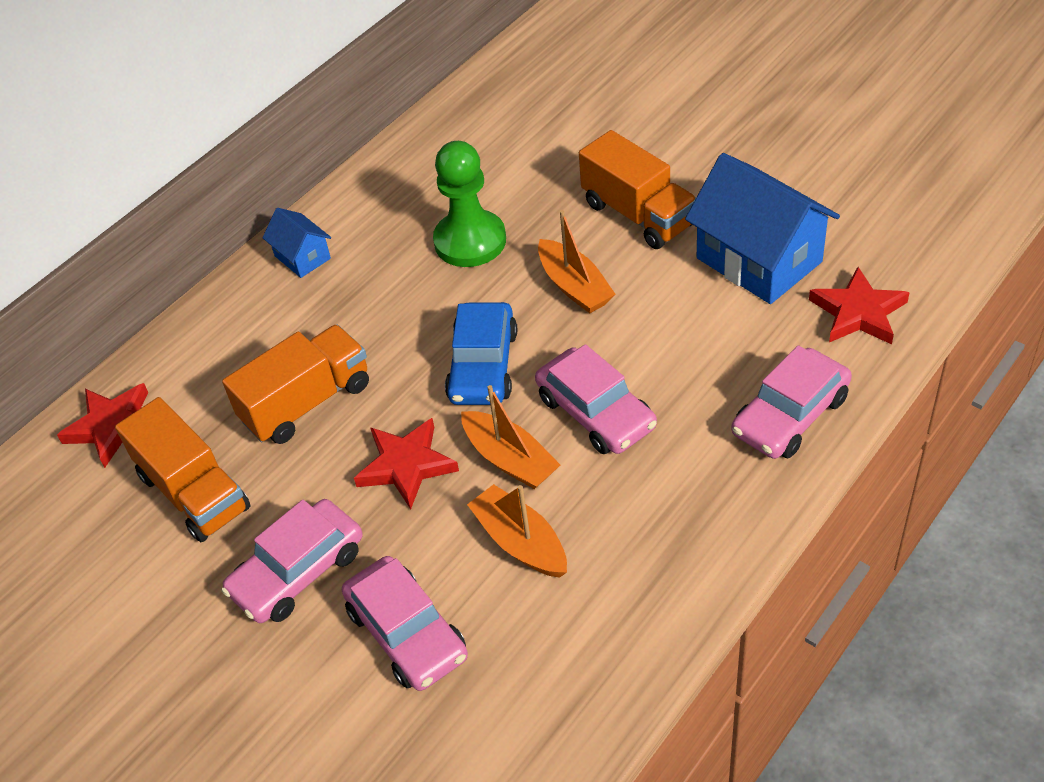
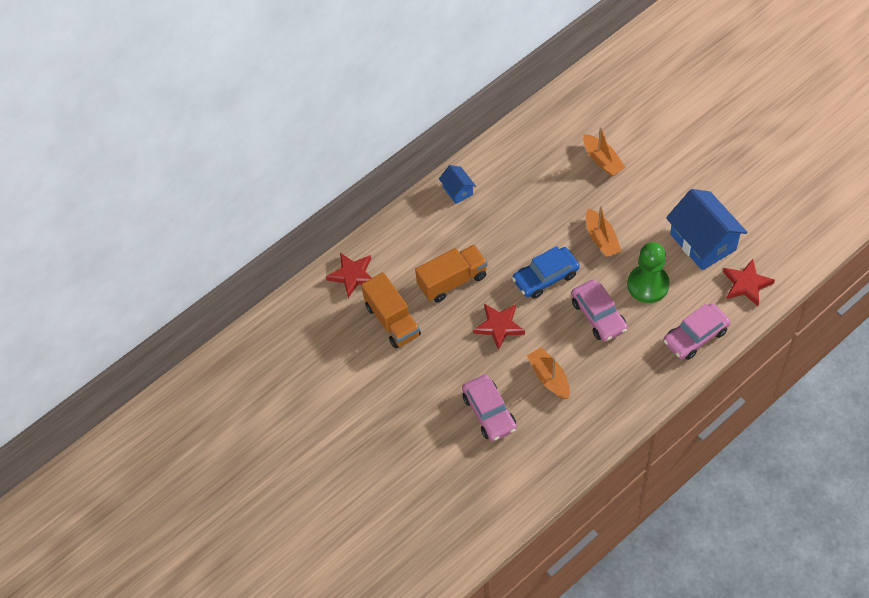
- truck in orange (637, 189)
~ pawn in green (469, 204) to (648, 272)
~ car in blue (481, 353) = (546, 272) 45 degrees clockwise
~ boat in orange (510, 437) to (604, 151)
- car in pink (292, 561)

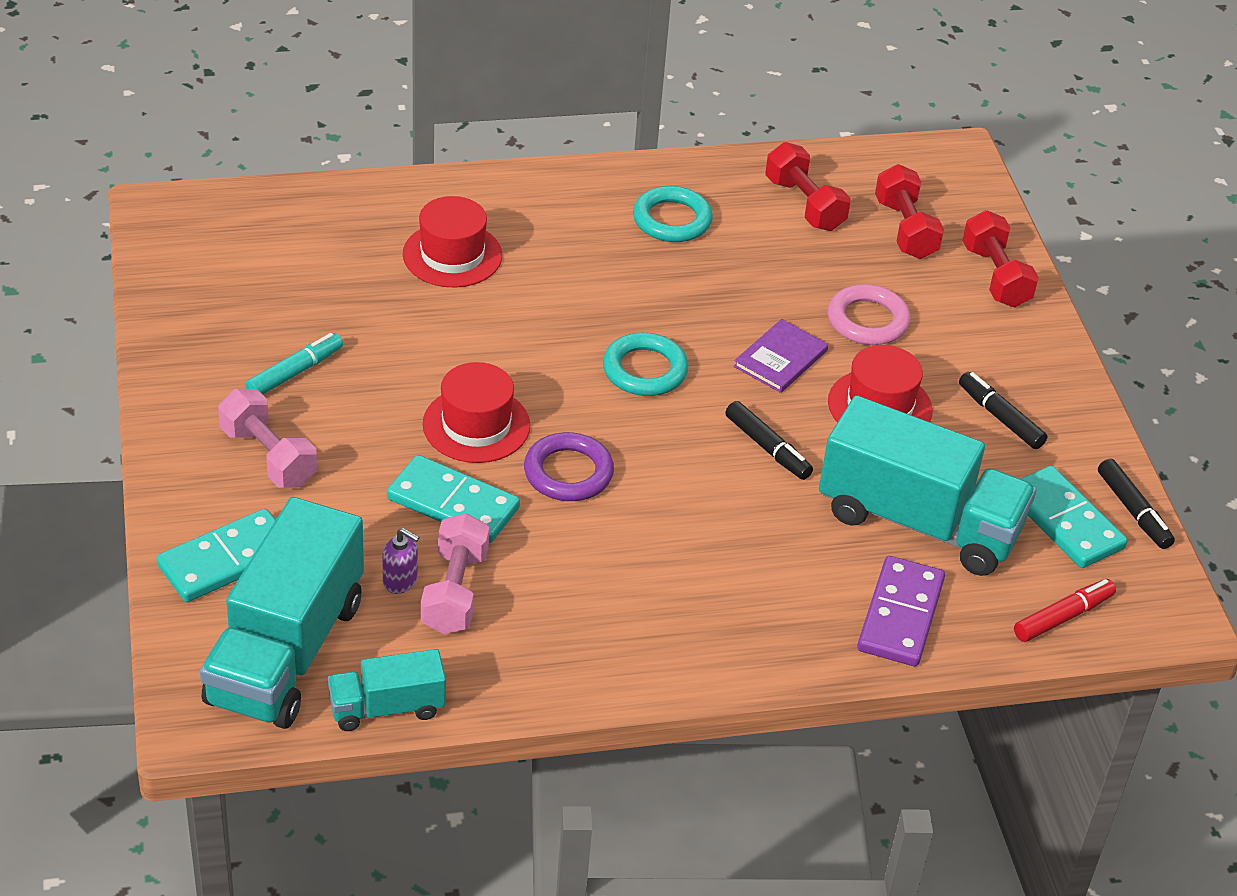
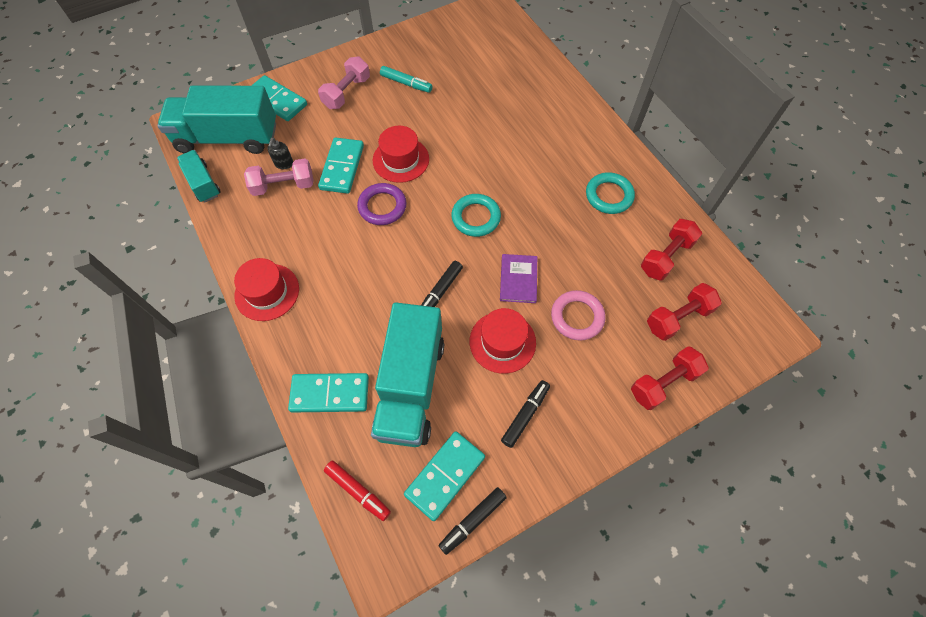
~ hat in red (452, 241) to (266, 289)
~ book in purple (781, 356) = (518, 278) 75 degrees clockwise
~ soap dispenser in purple (400, 561) to soap dispenser in black (280, 153)
~ domino in purple (901, 611) to domino in turquoise (328, 392)

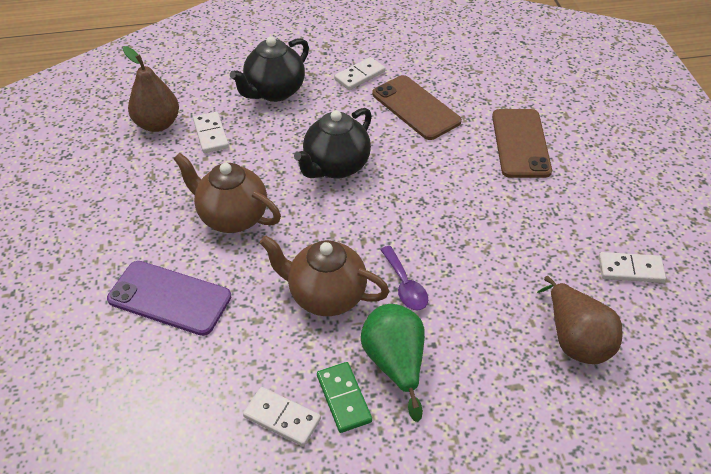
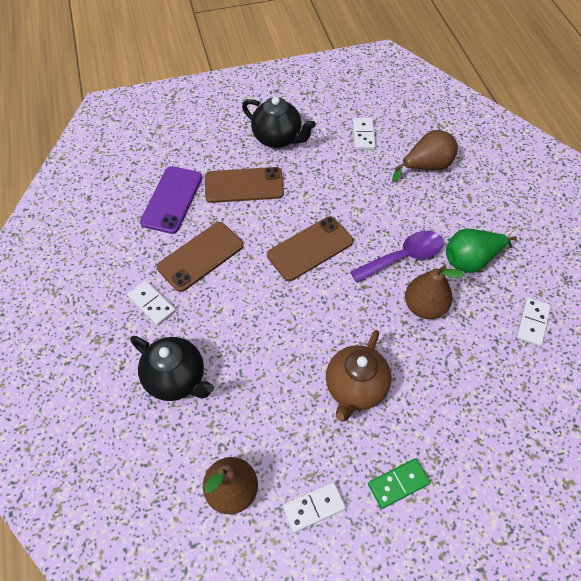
~ teapot in black (333, 143) to (279, 122)
~ domino in white (211, 132) to (314, 507)
~ teapot in brown (324, 276) to pear in brown (434, 292)
~ spoon in purple (404, 278) = (397, 257) x1.55
~ phone in purple (169, 298) to (171, 200)
~ domino in green (344, 397) to (399, 483)
+ phone in brown (310, 248)

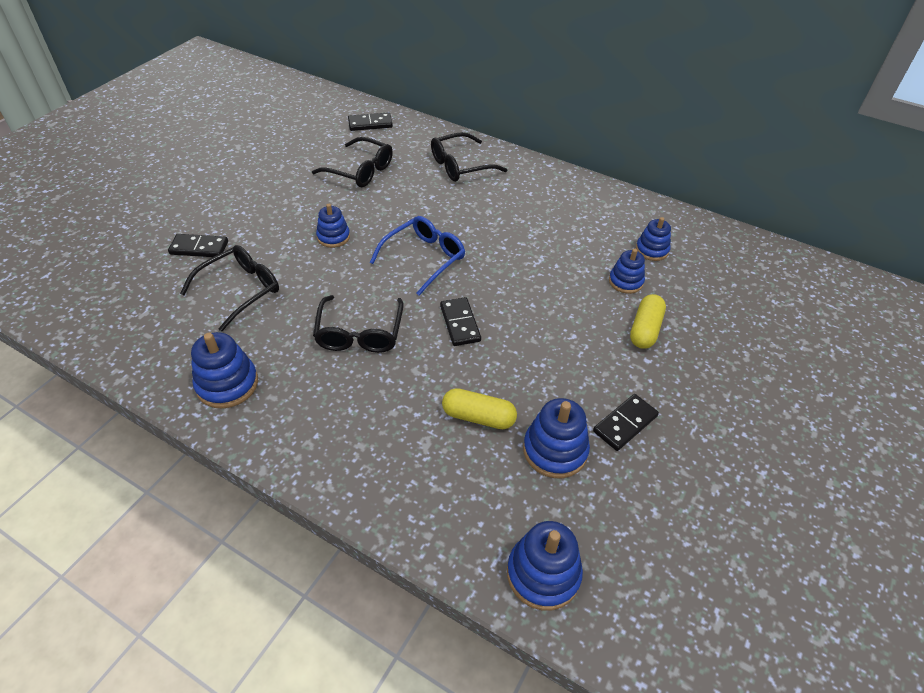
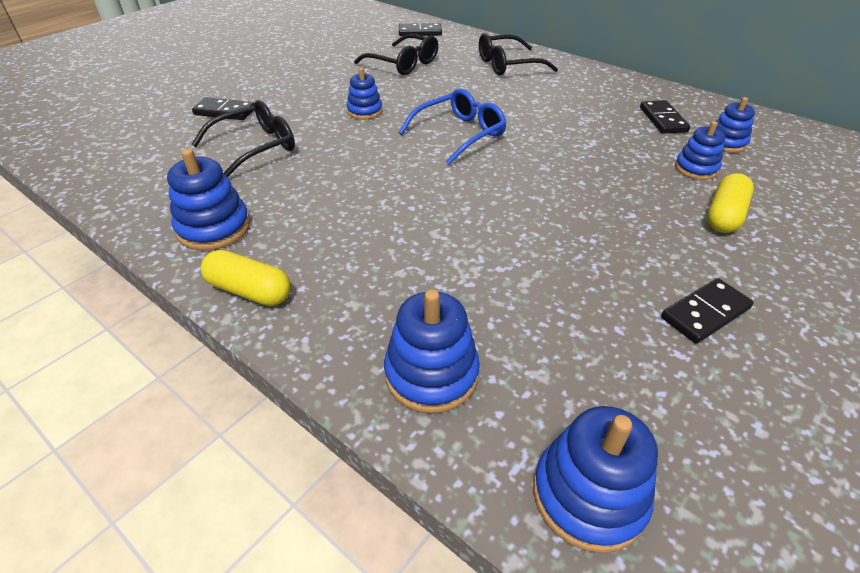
- glasses in black (358, 324)
~ domino in black (460, 321) to (665, 117)
~ capsule in yellow (479, 408) to (246, 278)
~ stacking toy in blue (556, 438) to (432, 351)

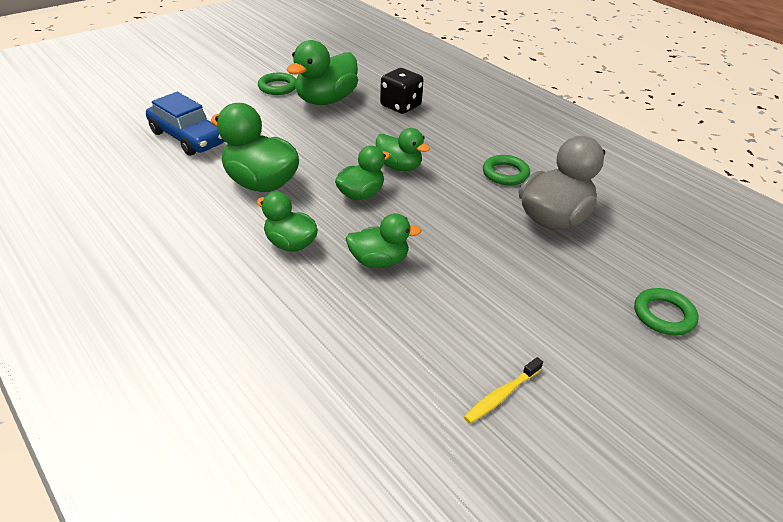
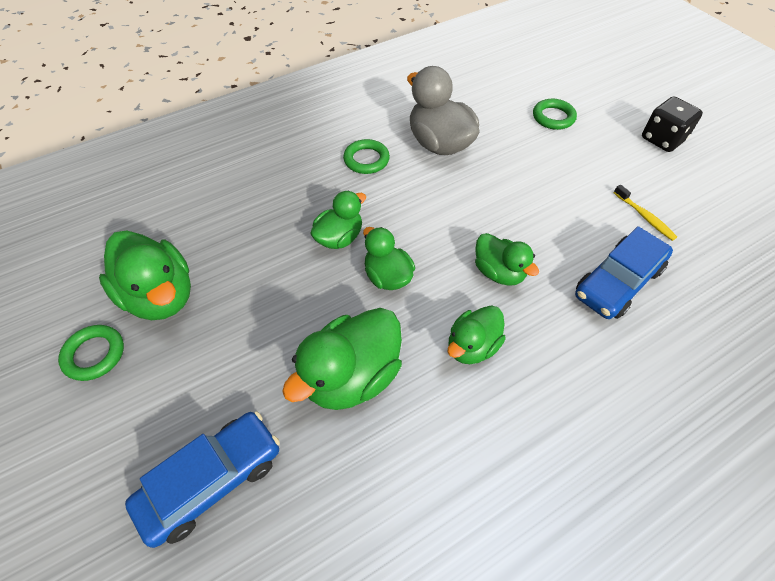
~ dice in black (401, 91) to (672, 124)
~ duck in green (383, 240) = (507, 259) 135 degrees clockwise
+ car in blue (624, 272)

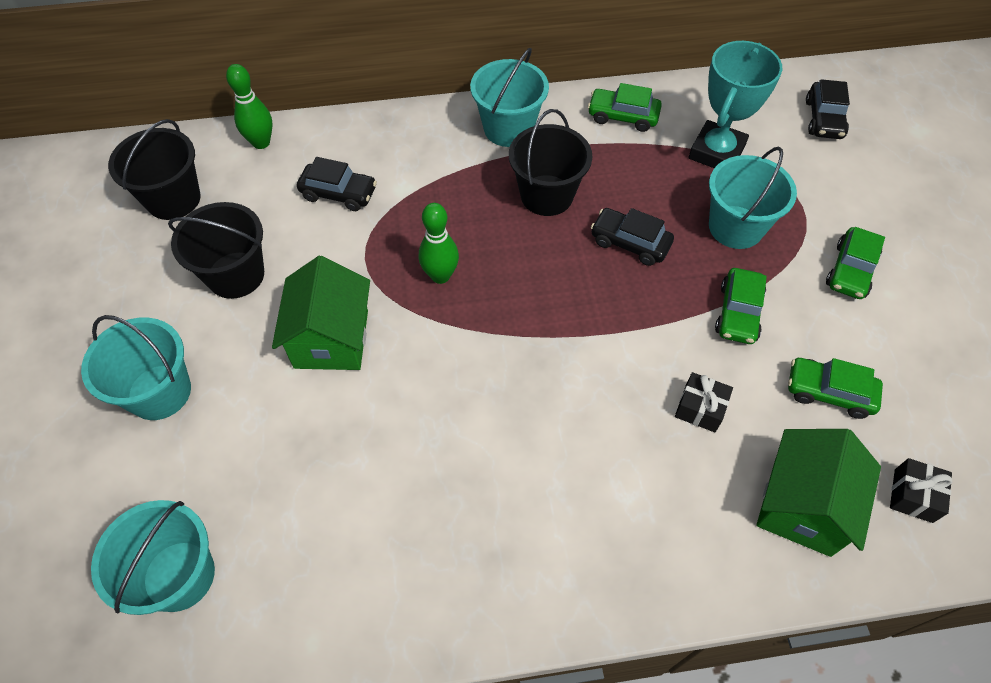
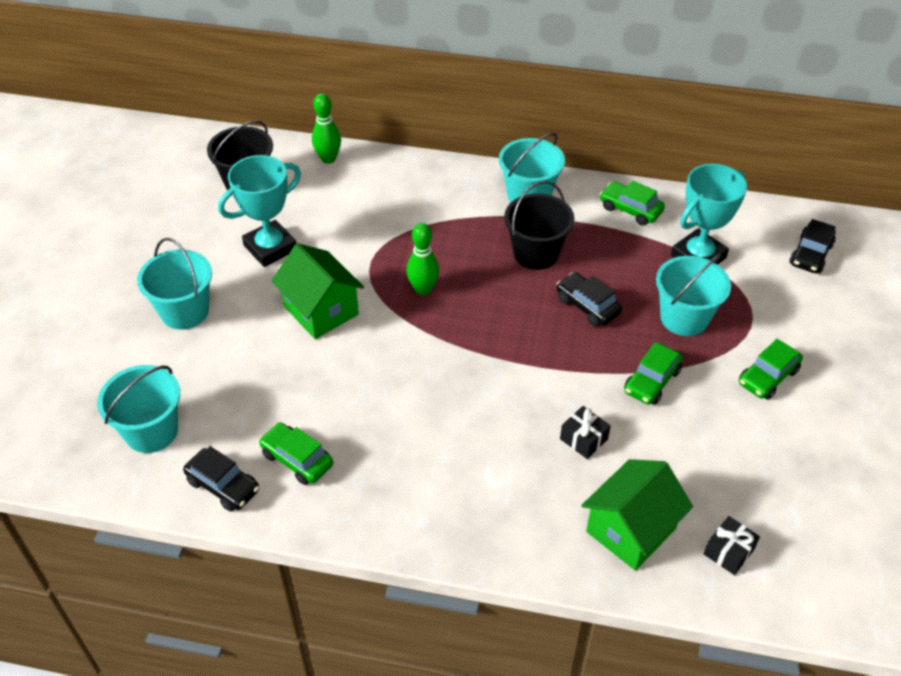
~ car in black (337, 184) to (221, 479)
~ bucket in black (216, 250) to trophy in turquoise (259, 211)
~ house in green (321, 313) = (318, 291) 60 degrees counterclockwise
~ car in green (835, 388) to (296, 453)

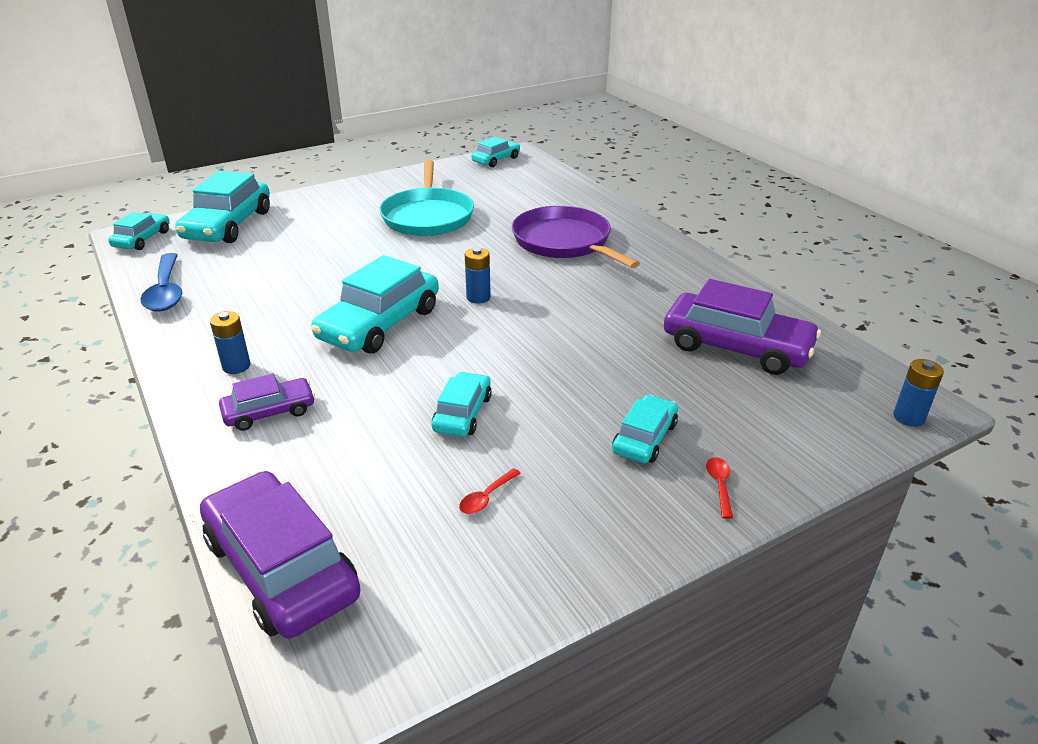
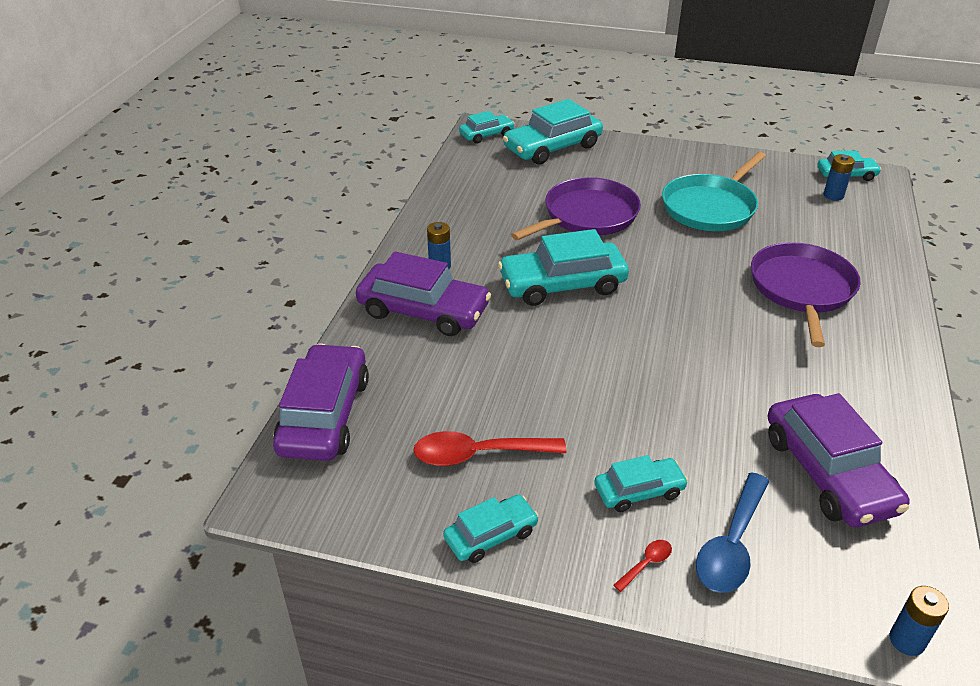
~ battery in blue (478, 276) to (839, 177)
~ spoon in blue (161, 282) to (732, 532)
~ car in turquoise (462, 404) to (491, 528)
~ car in purple (267, 402) = (423, 293) x1.81
~ spoon in red (490, 491) = (489, 448) x2.20
+ pan in purple (576, 208)

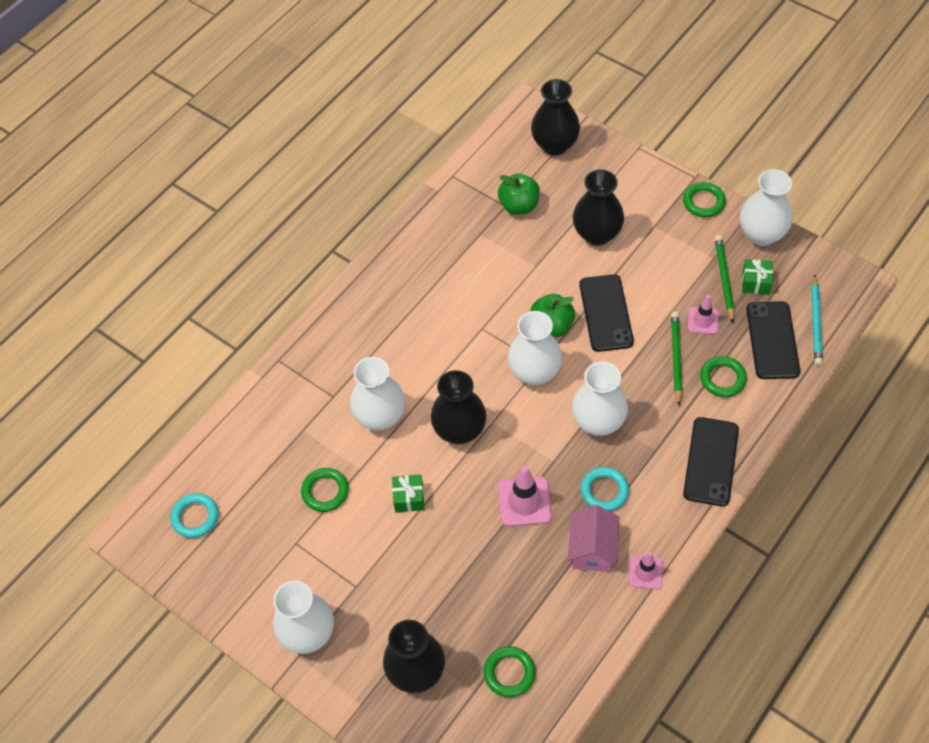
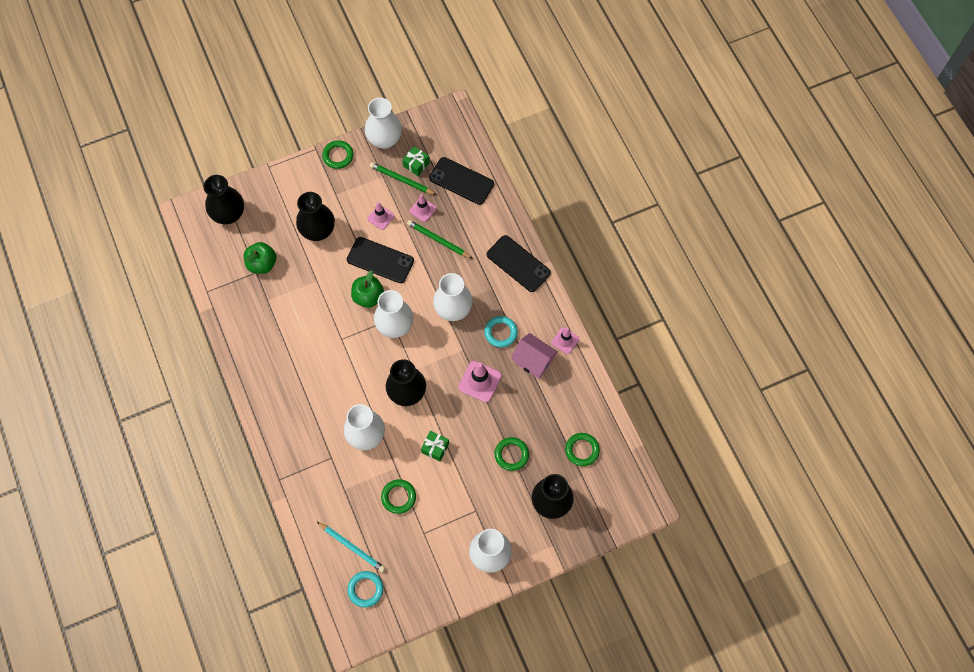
~ pencil in turquoise (817, 320) to (351, 547)
~ ring in green (723, 376) to (512, 454)
+ traffic cone in pink (381, 216)

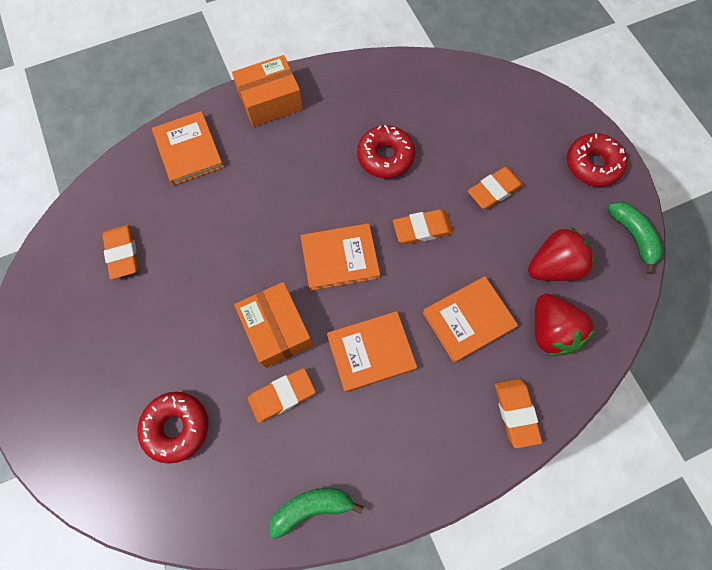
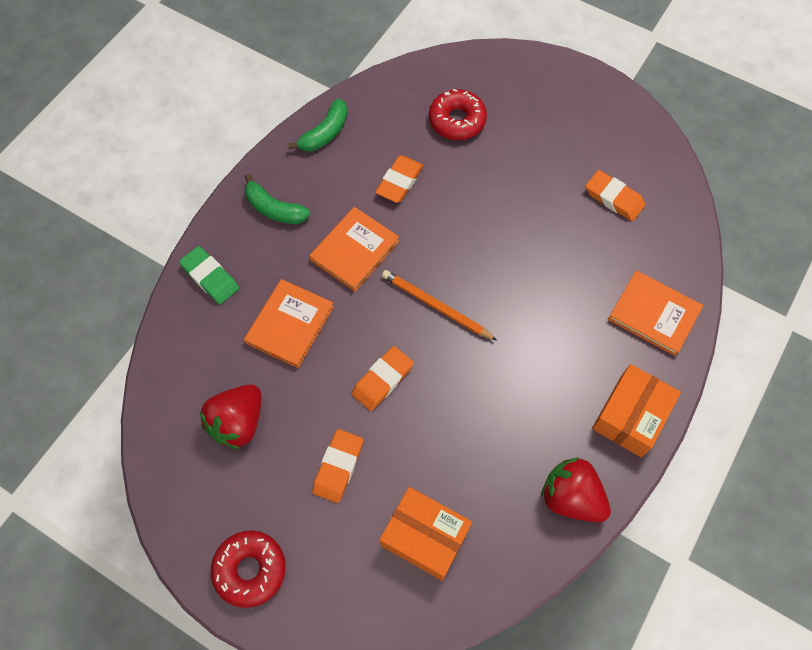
- donut in red (386, 151)
~ banana in green (635, 237) to (277, 199)
~ book in orange (340, 257) to pencil in orange (439, 305)
~ box in orange (273, 325) to (426, 534)
~ strawberry in red (565, 325) to (576, 489)
~ eraser in orange (518, 413) to eraser in green (209, 275)

